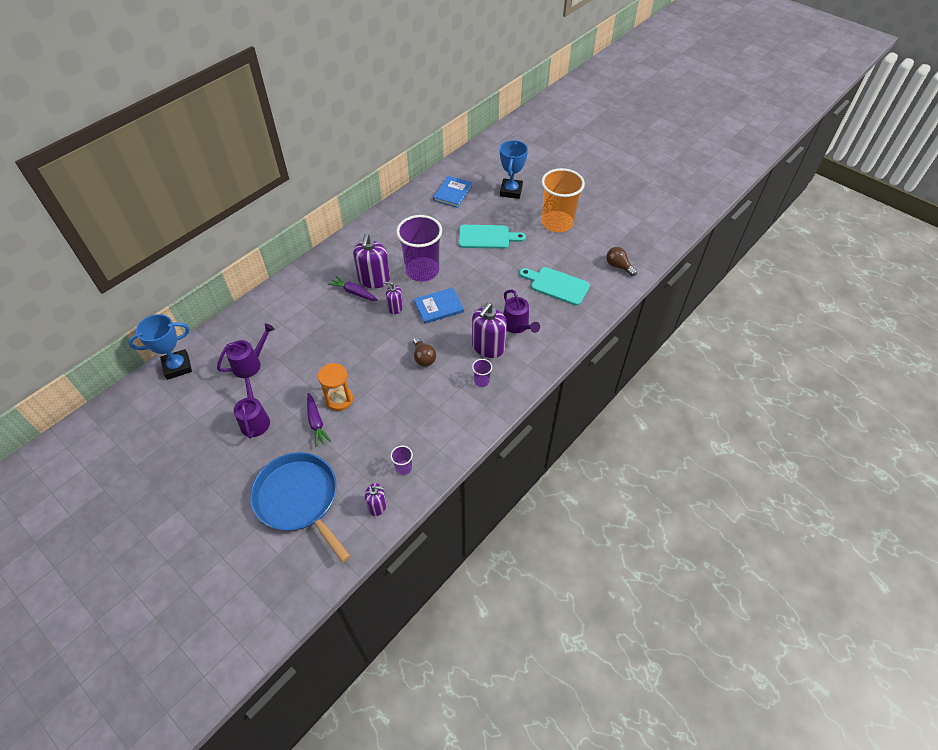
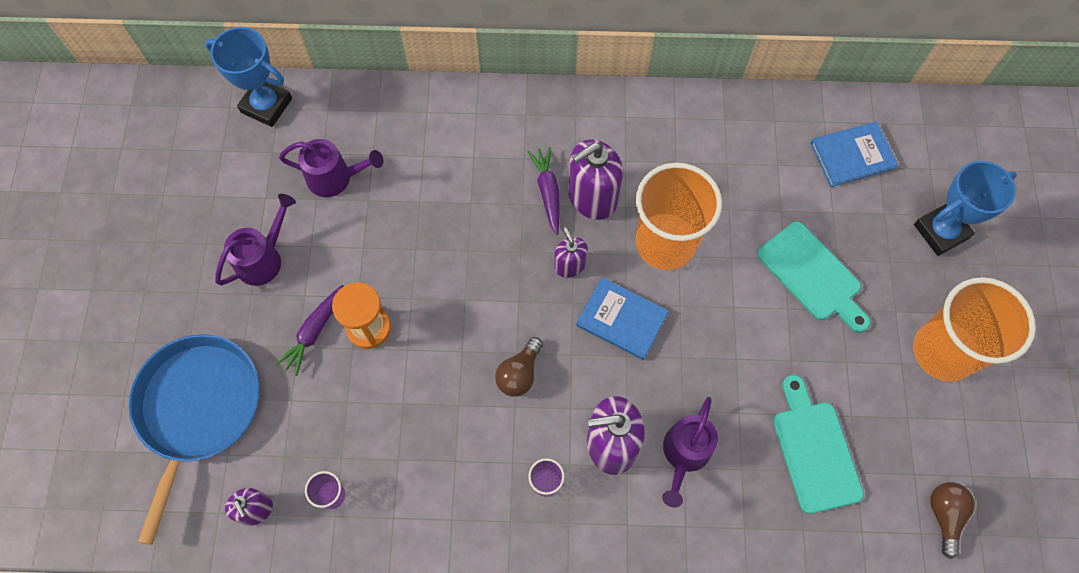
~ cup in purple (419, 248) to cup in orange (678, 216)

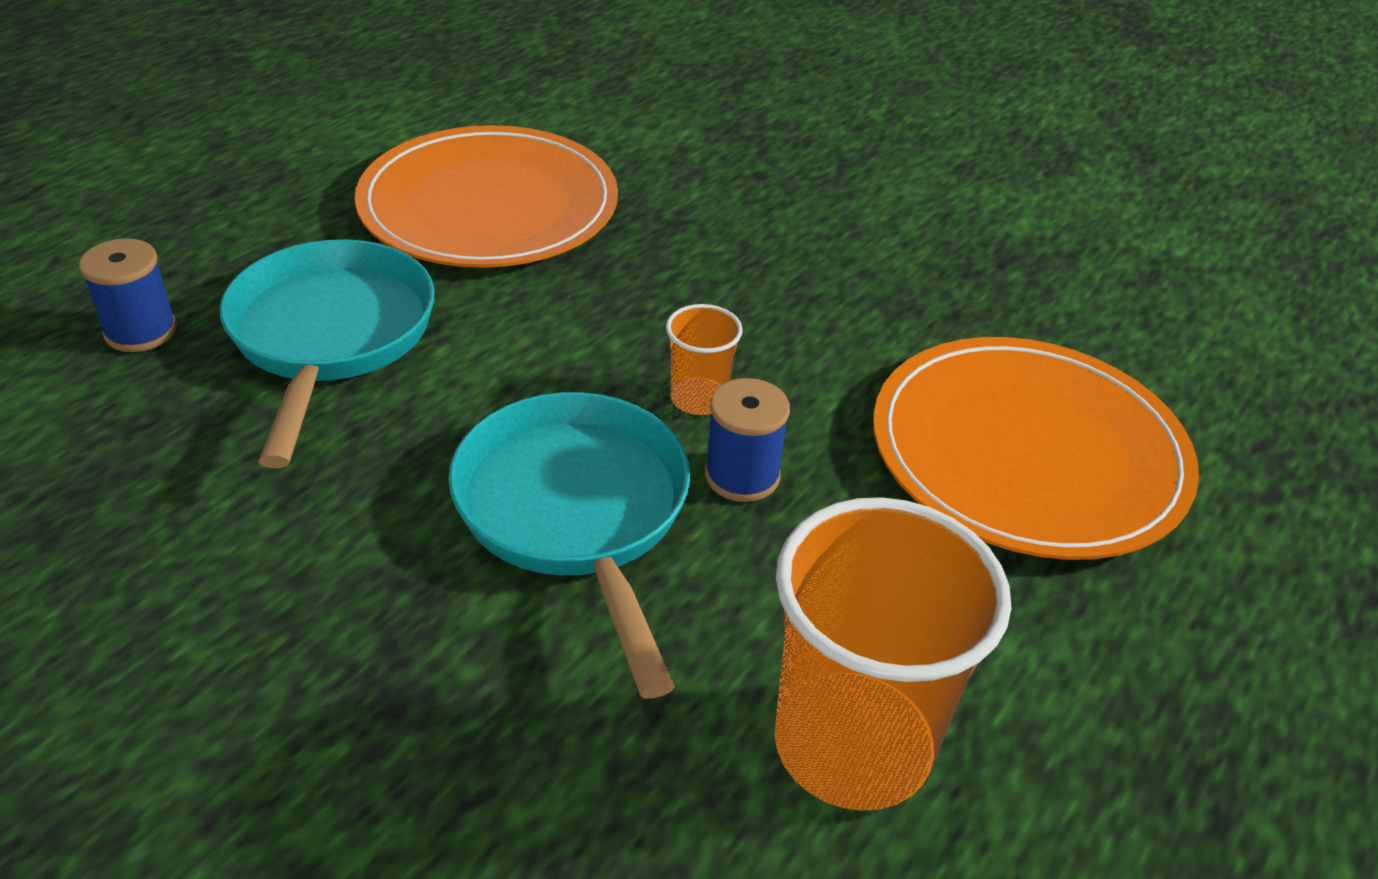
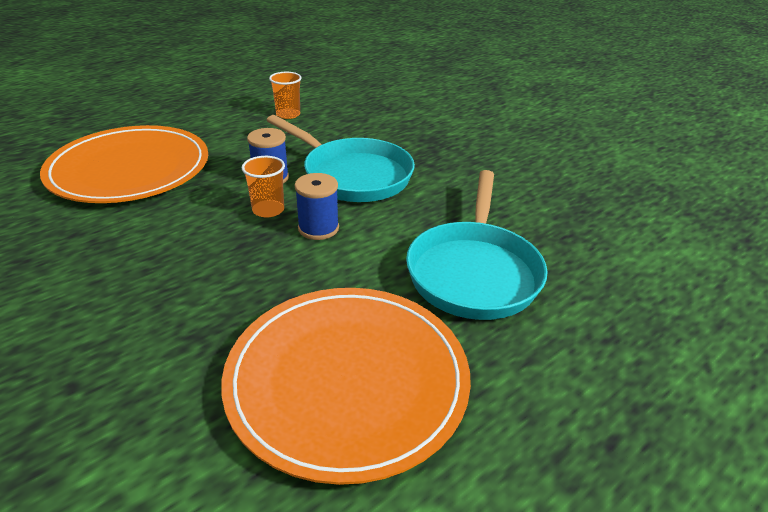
~ spool in blue (128, 295) to (317, 206)
~ pan in turquoise (570, 545) = (341, 158) 45 degrees counterclockwise
~ cup in orange (893, 654) = (285, 95) x0.47

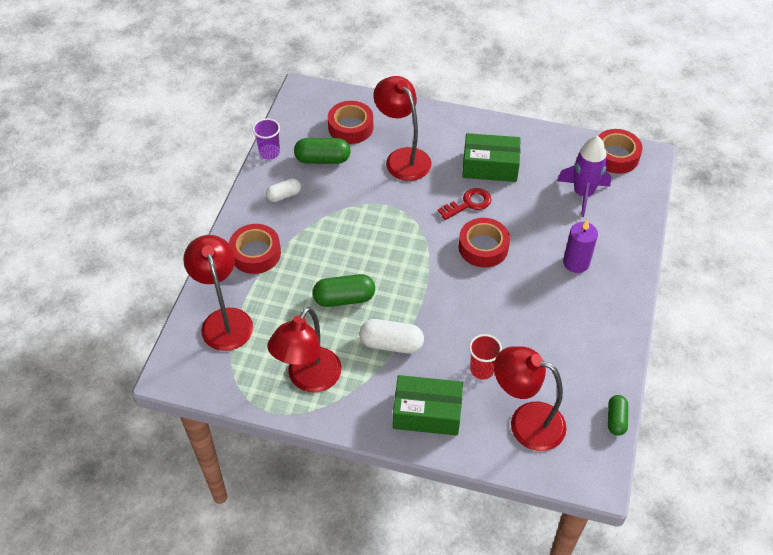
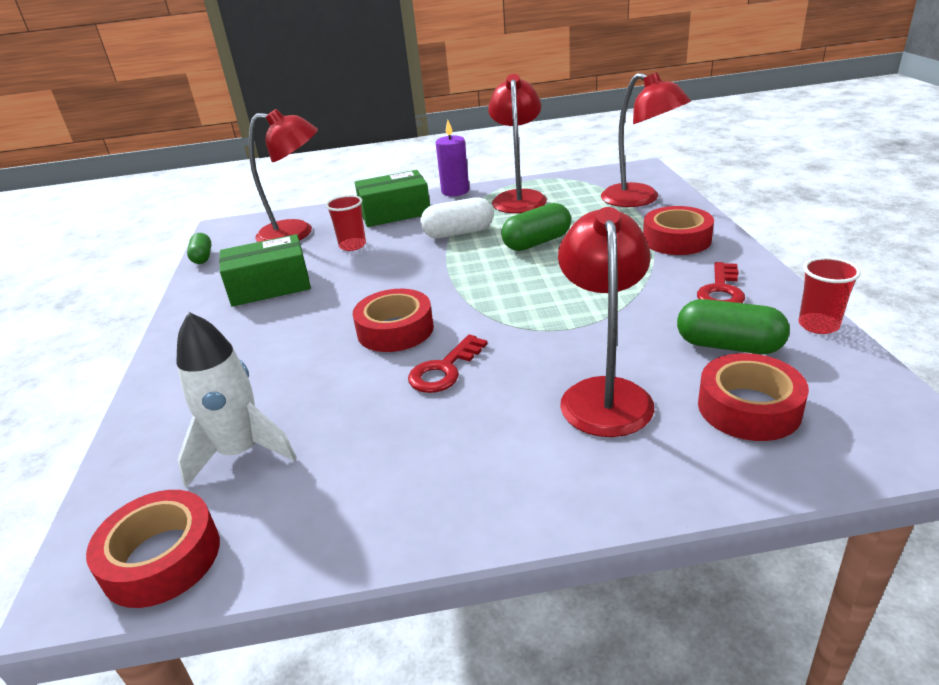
~ lamp in red (402, 128) = (606, 322) 120 degrees counterclockwise
~ cup in purple (266, 139) to cup in red (830, 295)
~ box in green (491, 157) to (265, 270)
~ rocket in purple (584, 176) to rocket in white (236, 400)
~ capsule in green (322, 151) = (733, 326) 45 degrees clockwise
~ capsule in white (283, 190) to key in red (721, 282)
~ candle in purple (580, 246) to (452, 158)

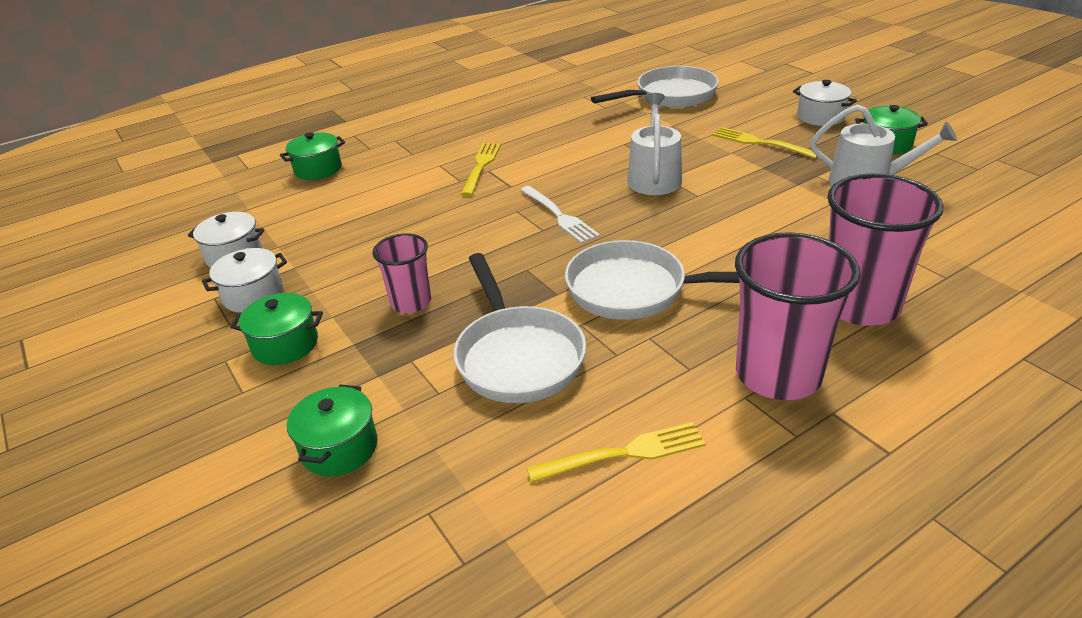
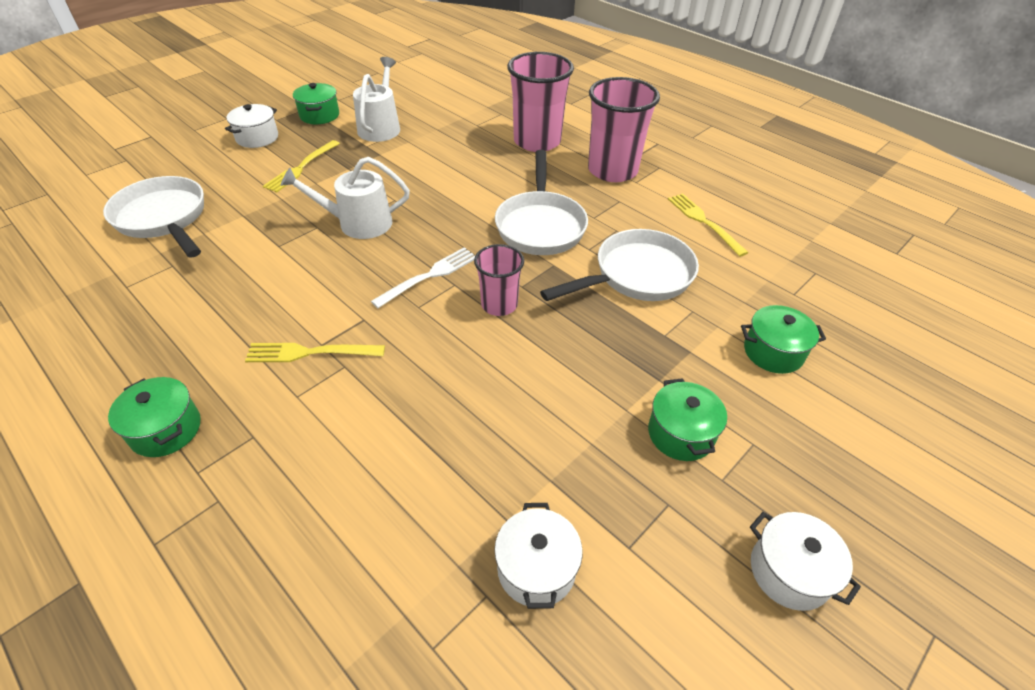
~ pot in green (312, 156) to (154, 417)
~ cup in pink (402, 273) to (499, 280)
~ pot in white (244, 280) to (805, 561)

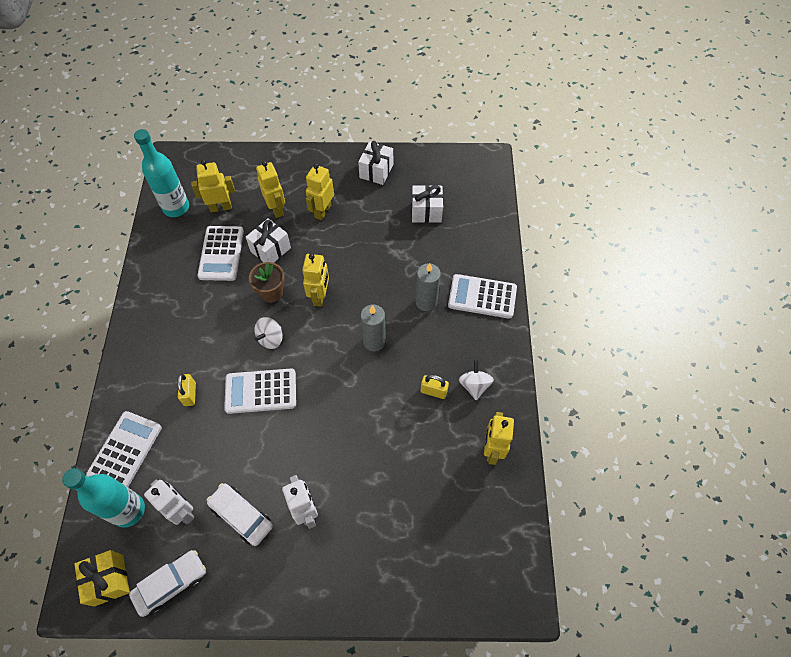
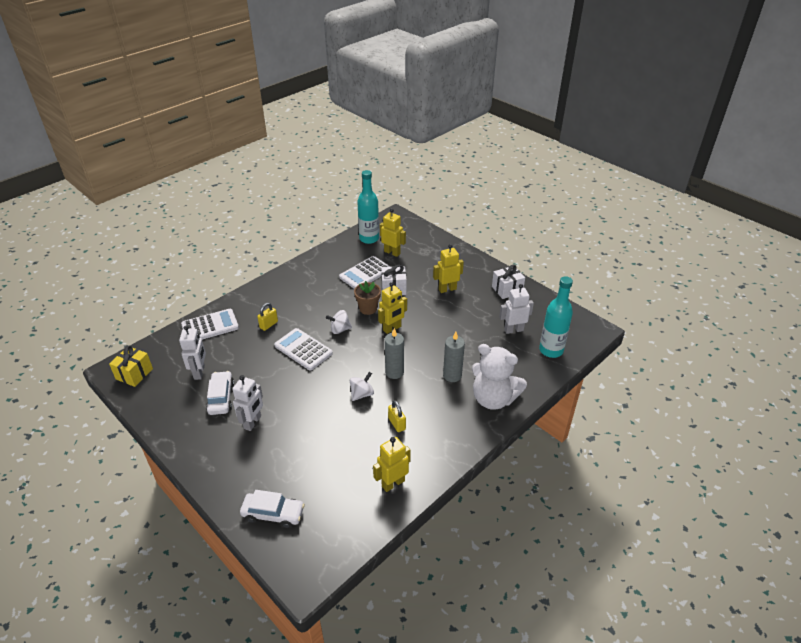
- robot in yellow (270, 189)
~ gift in white (427, 204) to robot in white (516, 309)
~ calculator in white (482, 296) to teddy bear in white (499, 377)
~ spinning top in white (476, 380) to (362, 386)
~ bottle in turquoise (103, 498) to (556, 317)
~ car in white (167, 583) to (272, 509)

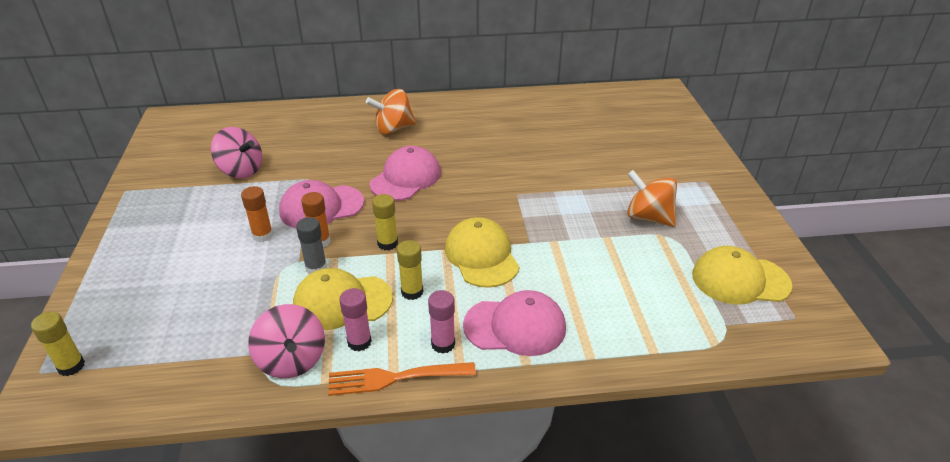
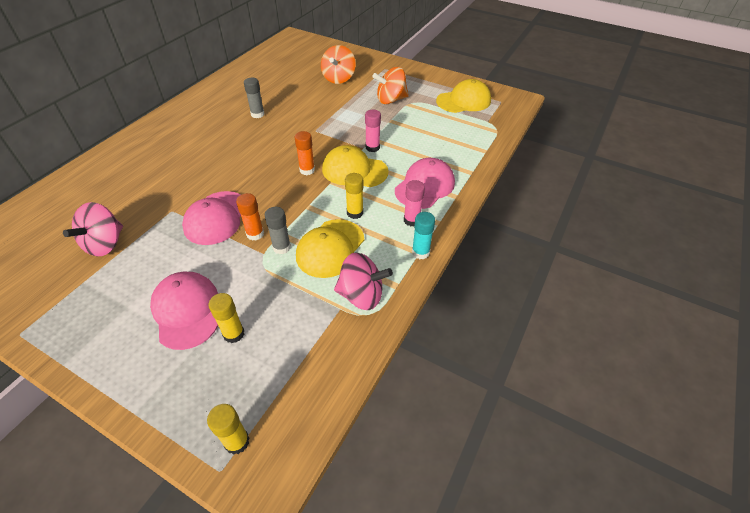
~ spinning top in orange (391, 112) to (338, 64)
~ spinning top in pink (236, 152) = (93, 229) 135 degrees clockwise
~ cap in pink (405, 173) to (184, 311)
~ glue stick in orange (257, 214) to (305, 153)
~ glue stick in yellow (385, 222) to (226, 318)
~ cap in yellow (742, 275) = (463, 96) 150 degrees counterclockwise
~ glue stick in pink (355, 319) to (373, 131)
~ fork in orange (402, 379) to glue stick in turquoise (423, 235)
+ glue stick in grey (254, 98)

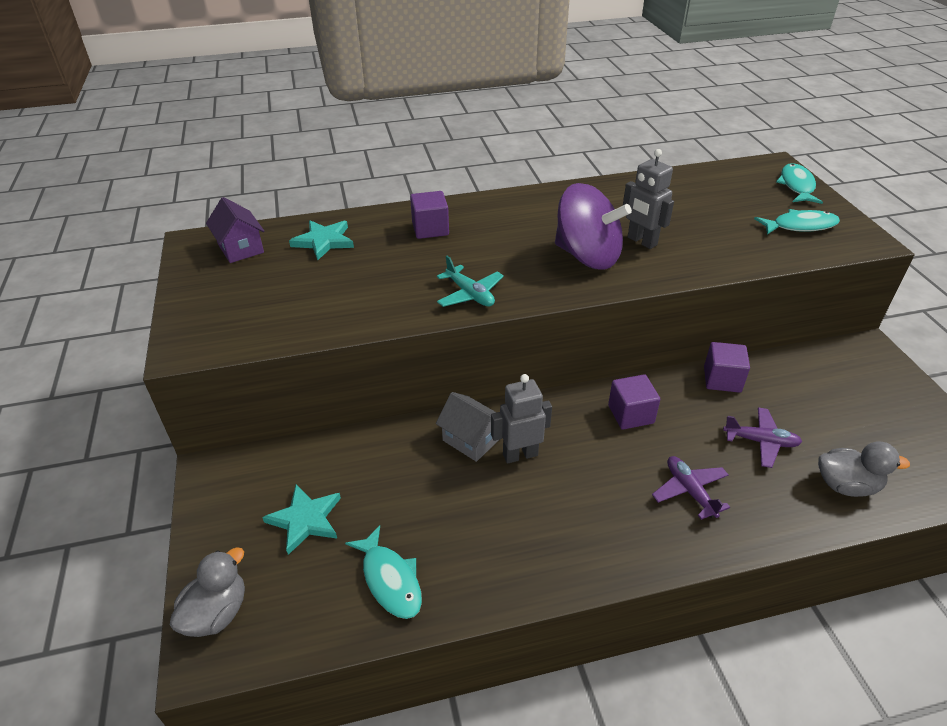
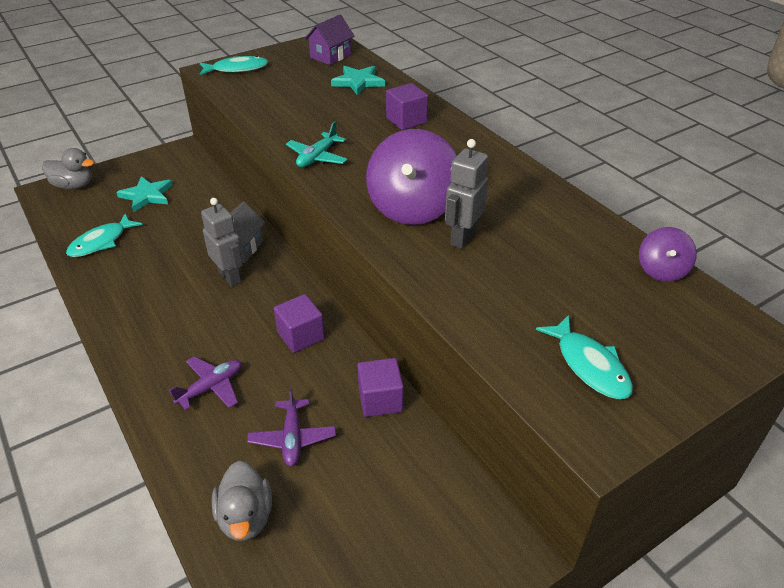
~ fish in turquoise (799, 183) to (234, 65)
+ spinning top in purple (668, 254)

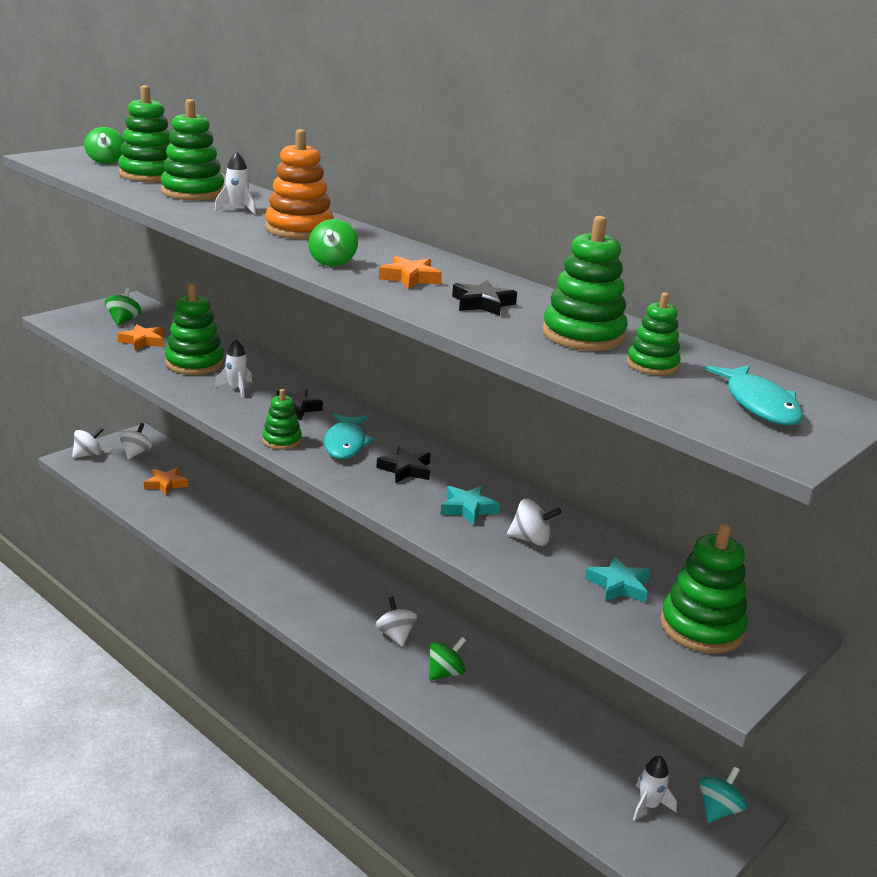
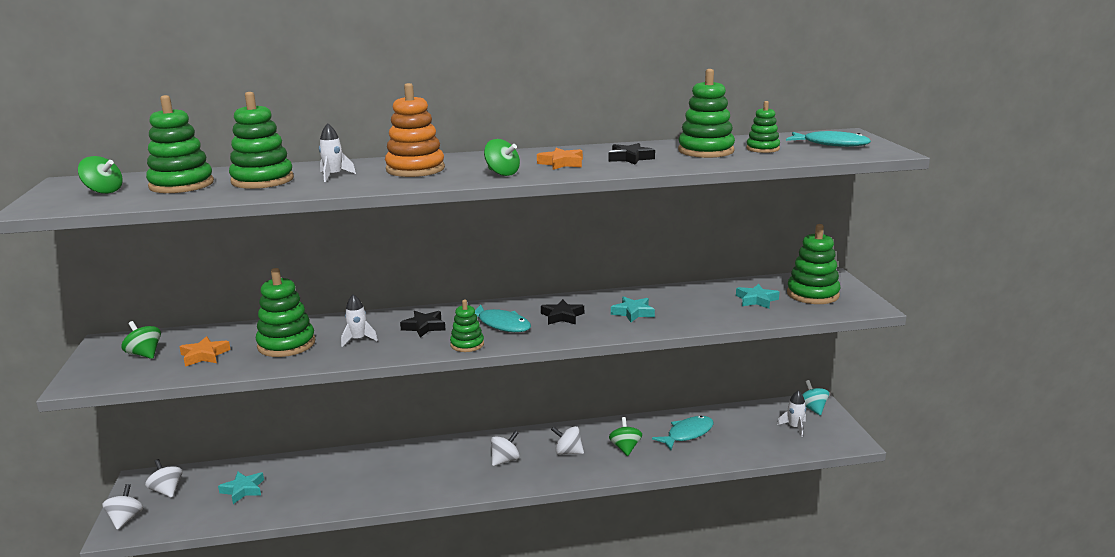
~ star in orange (166, 482) to star in turquoise (241, 488)
~ spinning top in white (534, 522) to (505, 448)
+ fish in turquoise (683, 433)

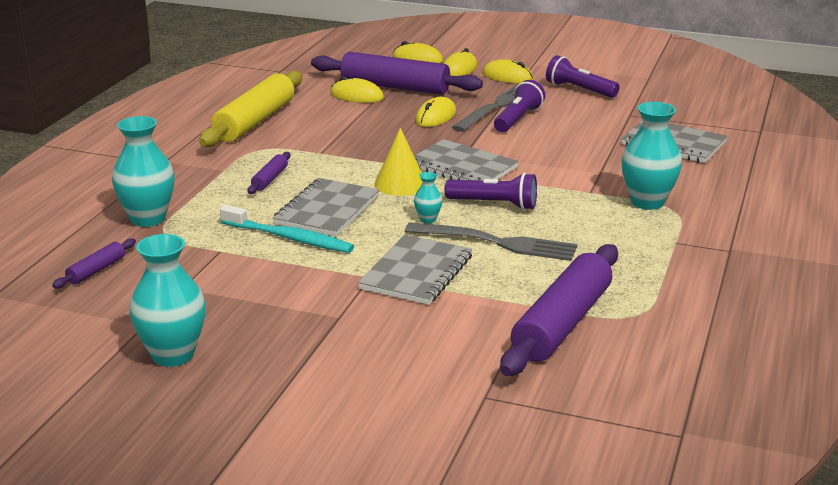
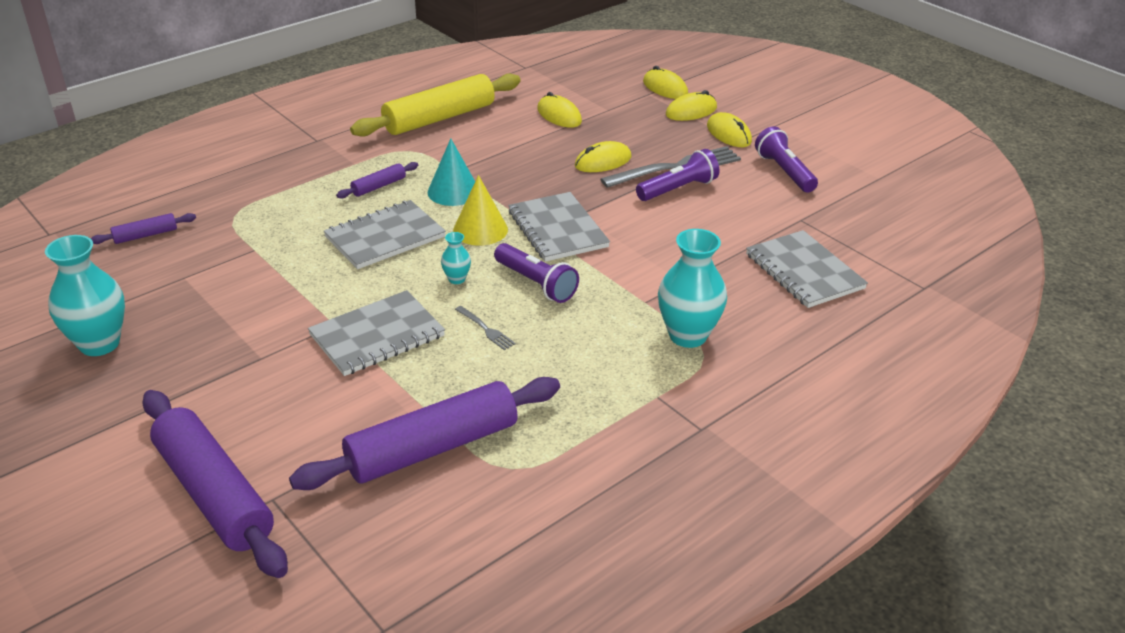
~ rolling pin in purple (397, 73) to (215, 484)
- vase in turquoise (143, 171)
- toothbrush in turquoise (287, 229)
~ fork in grey (491, 241) = (485, 328) x0.44
+ cone in turquoise (451, 172)

